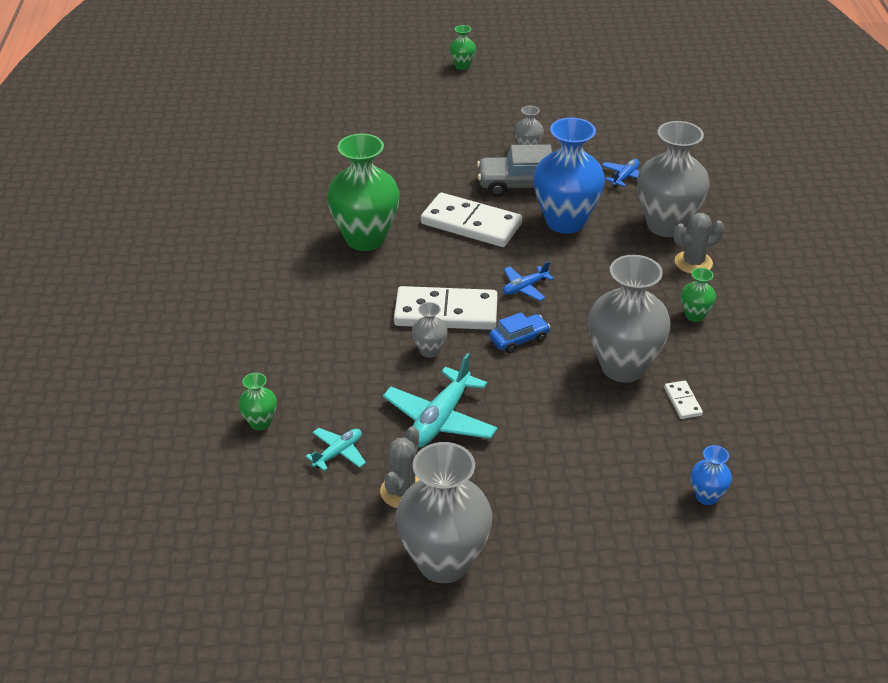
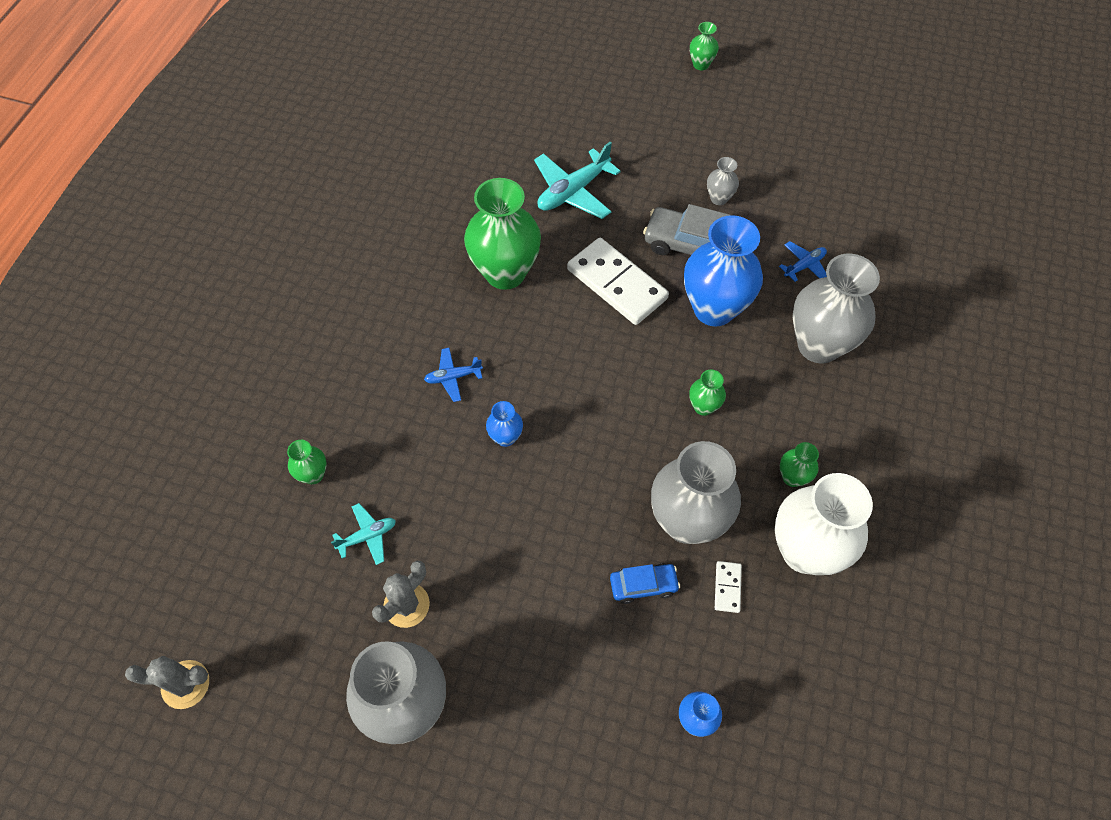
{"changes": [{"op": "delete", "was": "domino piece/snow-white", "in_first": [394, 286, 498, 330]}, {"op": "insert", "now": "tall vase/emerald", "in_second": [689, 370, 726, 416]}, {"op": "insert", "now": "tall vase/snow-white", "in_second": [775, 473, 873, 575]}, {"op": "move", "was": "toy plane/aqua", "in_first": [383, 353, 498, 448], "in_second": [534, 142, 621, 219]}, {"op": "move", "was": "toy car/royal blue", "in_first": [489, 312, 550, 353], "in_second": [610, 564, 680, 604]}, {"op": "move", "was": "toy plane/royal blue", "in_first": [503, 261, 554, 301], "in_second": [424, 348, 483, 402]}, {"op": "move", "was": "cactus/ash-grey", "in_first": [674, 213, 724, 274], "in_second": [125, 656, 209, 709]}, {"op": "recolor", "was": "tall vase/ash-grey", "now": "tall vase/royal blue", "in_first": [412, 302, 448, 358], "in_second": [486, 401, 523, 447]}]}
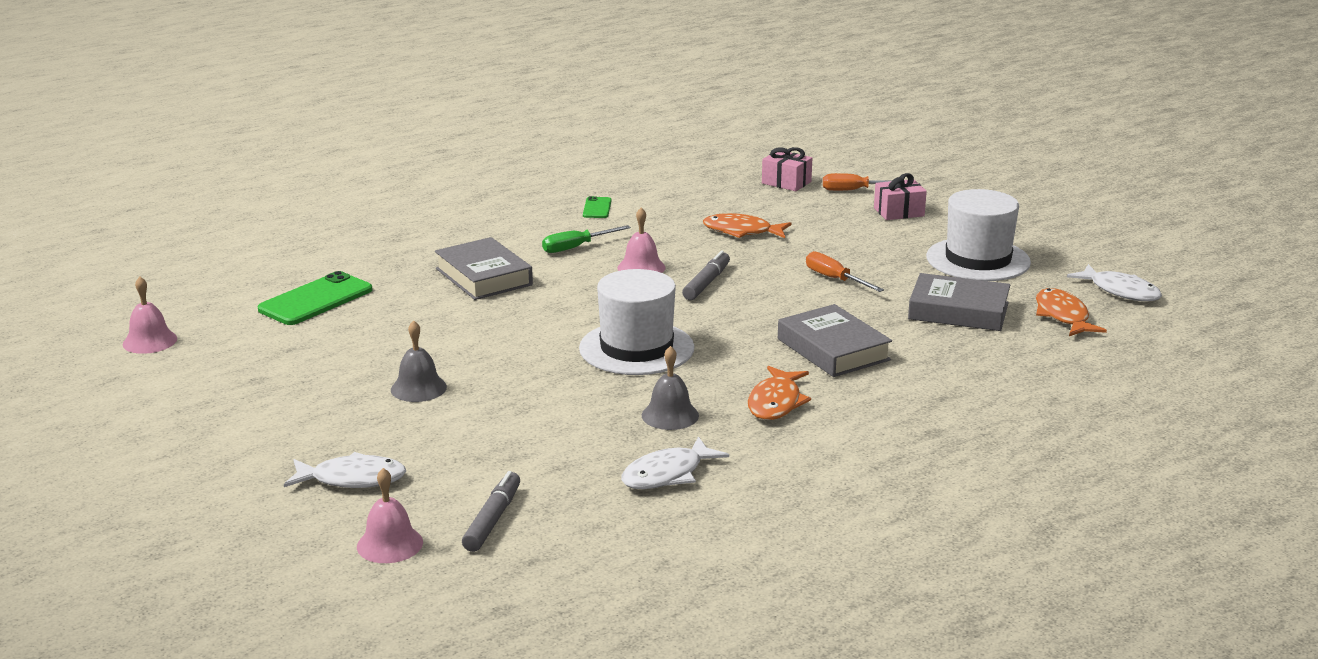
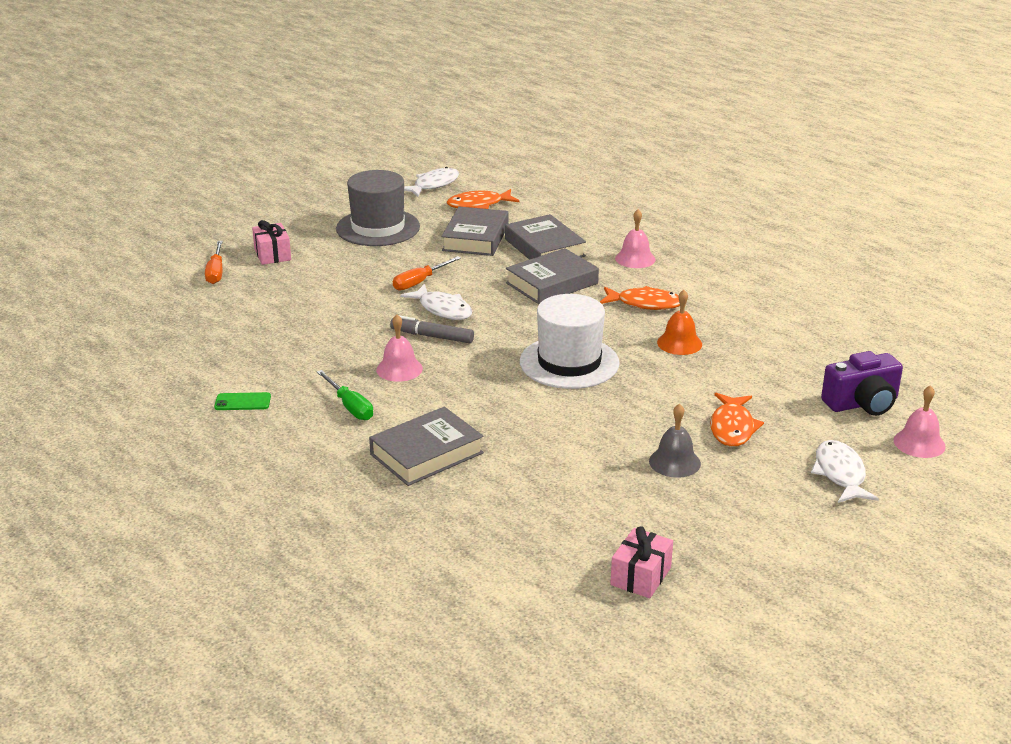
{"changes": [{"op": "delete", "was": "smartphone/emerald", "in_first": [258, 271, 372, 325]}, {"op": "insert", "now": "book/ash-grey", "in_second": [505, 214, 586, 260]}, {"op": "move", "was": "school bell/rose-pink", "in_first": [123, 277, 177, 354], "in_second": [615, 209, 656, 268]}, {"op": "move", "was": "toy fish/snow-white", "in_first": [621, 436, 729, 489], "in_second": [400, 284, 472, 320]}, {"op": "move", "was": "toy fish/bright orange", "in_first": [703, 213, 792, 238], "in_second": [710, 393, 764, 447]}, {"op": "move", "was": "present/rose-pink", "in_first": [762, 147, 812, 191], "in_second": [610, 526, 673, 598]}, {"op": "replace", "was": "marker pen/ash-grey", "now": "camera/violet", "in_first": [462, 471, 520, 552], "in_second": [821, 351, 903, 416]}, {"op": "recolor", "was": "school bell/ash-grey", "now": "school bell/bright orange", "in_first": [642, 346, 699, 430], "in_second": [657, 290, 702, 355]}, {"op": "recolor", "was": "tall hat/snow-white", "now": "tall hat/ash-grey", "in_first": [926, 189, 1031, 281], "in_second": [336, 170, 420, 246]}]}
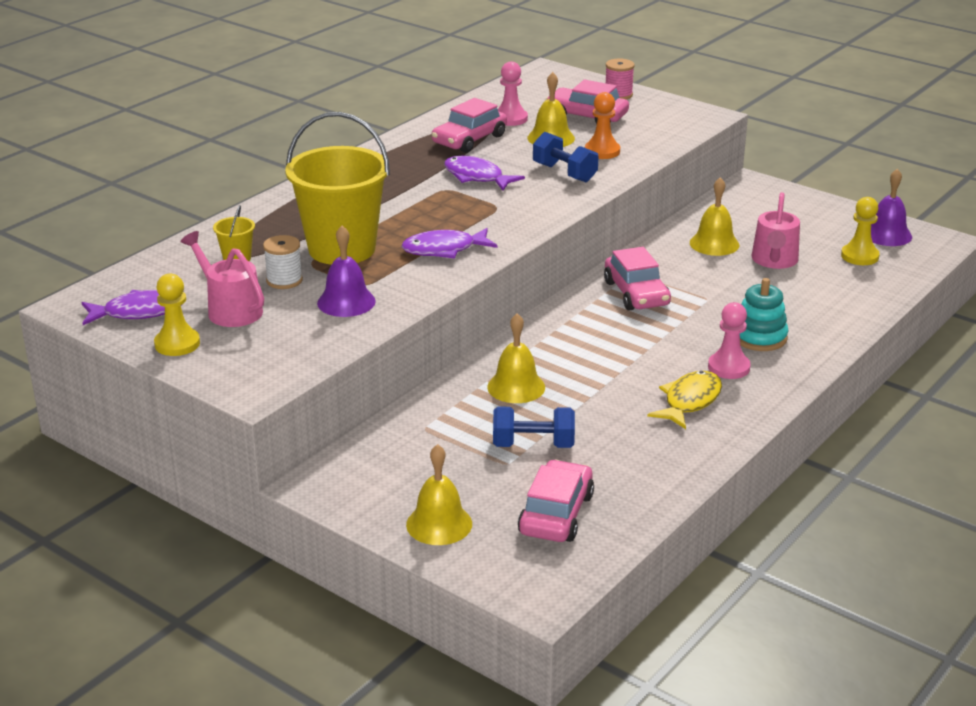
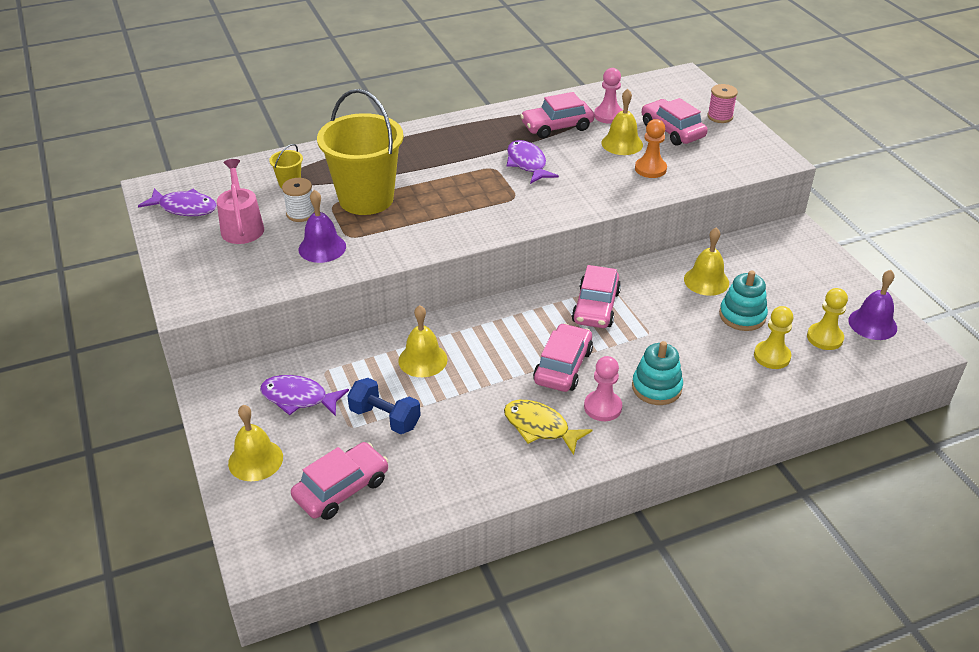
{"changes": [{"op": "delete", "was": "hand weight/royal blue", "in_first": [533, 132, 599, 182]}, {"op": "insert", "now": "toy car/rose-pink", "in_second": [533, 323, 593, 392]}, {"op": "move", "was": "game pawn/bright yellow", "in_first": [154, 274, 200, 356], "in_second": [754, 306, 793, 369]}, {"op": "move", "was": "toy fish/violet", "in_first": [402, 228, 498, 259], "in_second": [260, 375, 349, 416]}, {"op": "replace", "was": "watering can/rose-pink", "now": "stacking toy/aqua", "in_first": [752, 192, 800, 269], "in_second": [719, 270, 768, 331]}, {"op": "rotate", "was": "toy fish/bright yellow", "in_first": [647, 371, 722, 429], "in_second": [504, 400, 592, 455], "clockwise": -120}]}
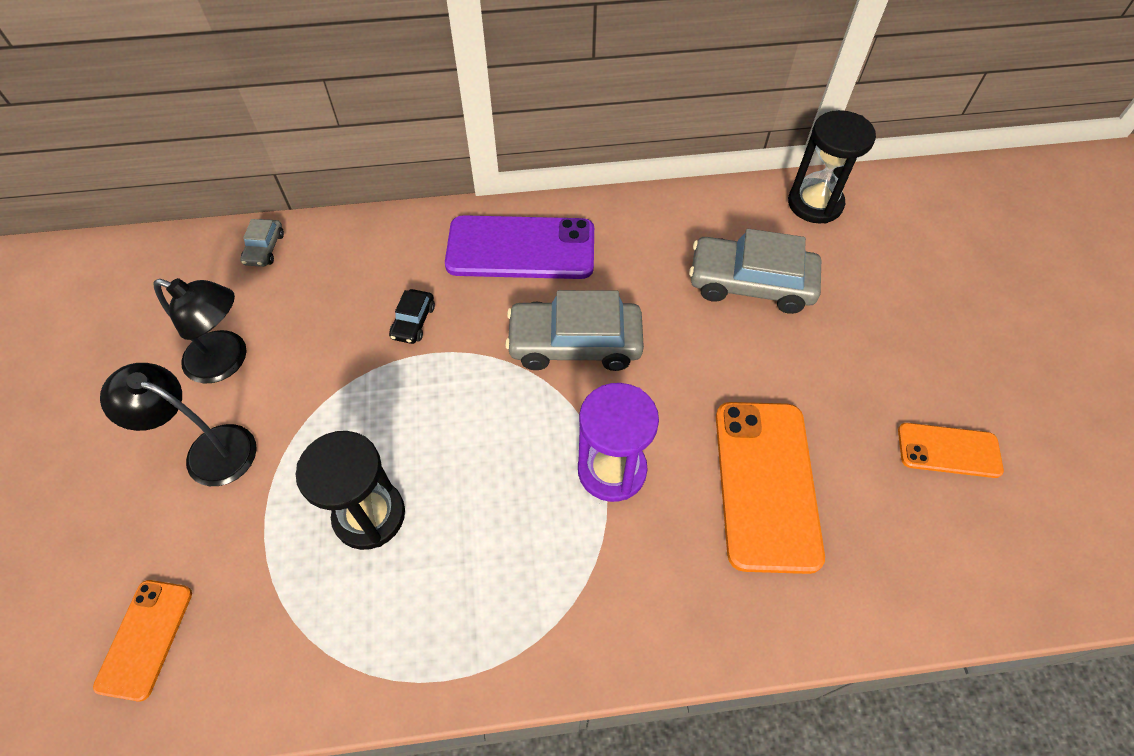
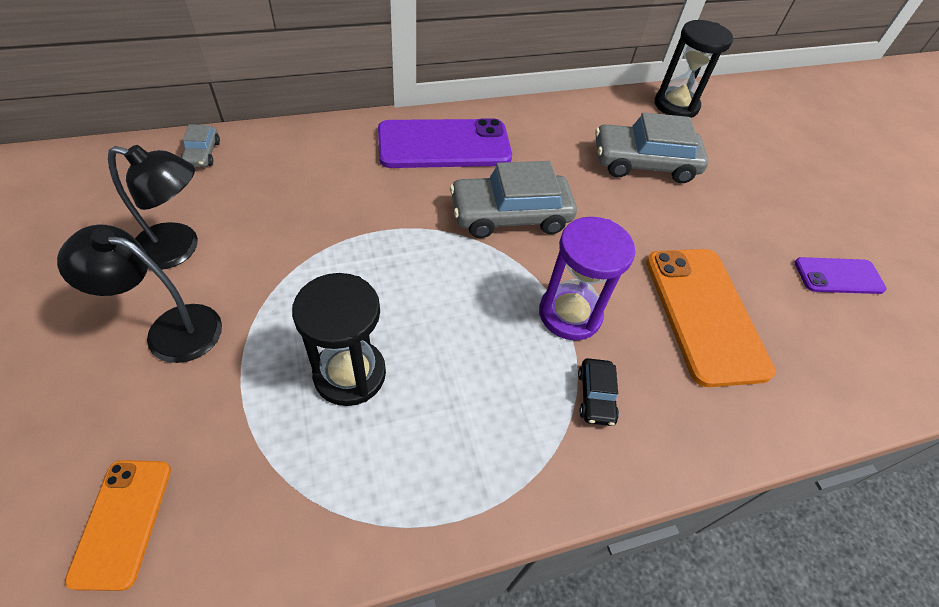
{"changes": [{"op": "move", "was": "toy car/black", "in_first": [389, 289, 435, 344], "in_second": [578, 358, 619, 426]}, {"op": "recolor", "was": "smartphone/bright orange", "now": "smartphone/violet", "in_first": [898, 423, 1004, 478], "in_second": [794, 257, 887, 294]}]}
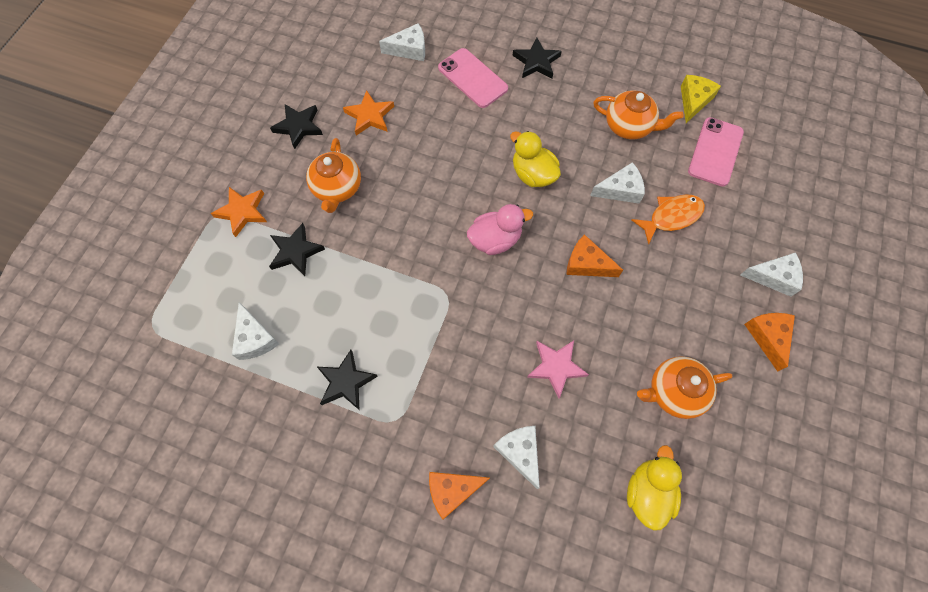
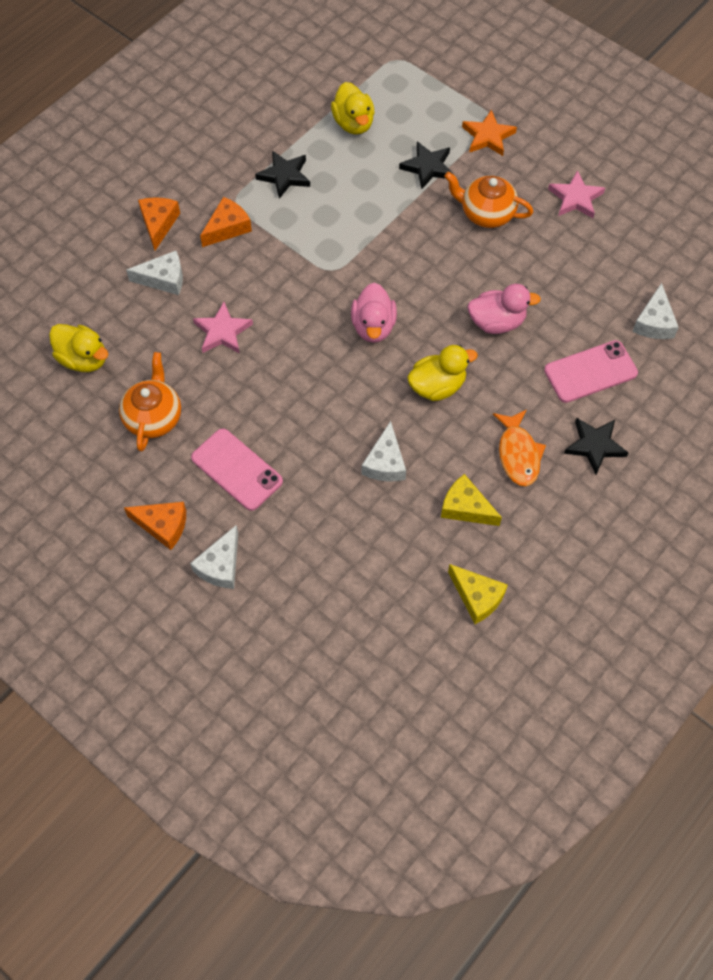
{"changes": [{"op": "delete", "was": "star shape/bright orange", "in_first": [343, 90, 394, 135]}, {"op": "insert", "now": "rubber duck/rose-pink", "in_second": [467, 284, 541, 334]}, {"op": "move", "was": "piece of cheese/bright orange", "in_first": [566, 234, 623, 277], "in_second": [200, 197, 252, 247]}, {"op": "move", "was": "toy fish/bright orange", "in_first": [632, 195, 705, 245], "in_second": [493, 410, 546, 486]}, {"op": "move", "was": "smartphone/rose-pink", "in_first": [688, 117, 744, 187], "in_second": [191, 428, 283, 511]}, {"op": "replace", "was": "piece of cheese/snow-white", "now": "rubber duck/bright yellow", "in_first": [232, 302, 279, 360], "in_second": [331, 82, 374, 135]}, {"op": "replace", "was": "tea pot/bright orange", "now": "piece of cheese/bright yellow", "in_first": [593, 90, 683, 139], "in_second": [441, 474, 502, 526]}, {"op": "recolor", "was": "star shape/black", "now": "star shape/rose-pink", "in_first": [270, 104, 323, 149], "in_second": [548, 170, 605, 218]}]}
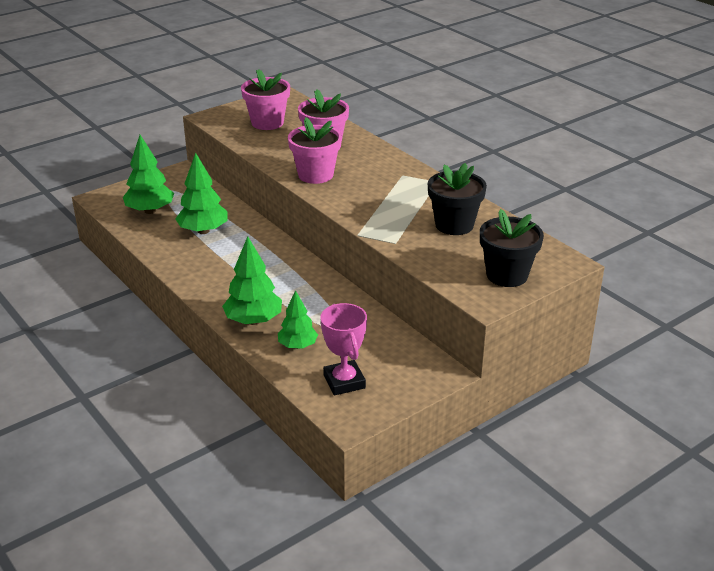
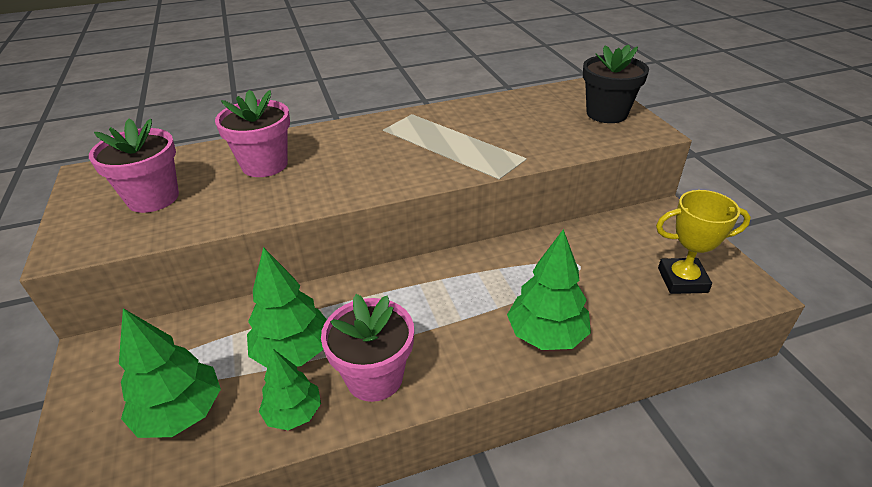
{"changes": [{"op": "delete", "was": "potted plant/black", "in_first": [428, 163, 487, 235]}, {"op": "move", "was": "toy tree/emerald", "in_first": [278, 290, 318, 349], "in_second": [259, 349, 321, 430]}, {"op": "move", "was": "potted plant/rose-pink", "in_first": [288, 117, 342, 184], "in_second": [321, 294, 414, 402]}, {"op": "recolor", "was": "award cup/rose-pink", "now": "award cup/bright yellow", "in_first": [320, 303, 367, 395], "in_second": [656, 190, 751, 294]}]}
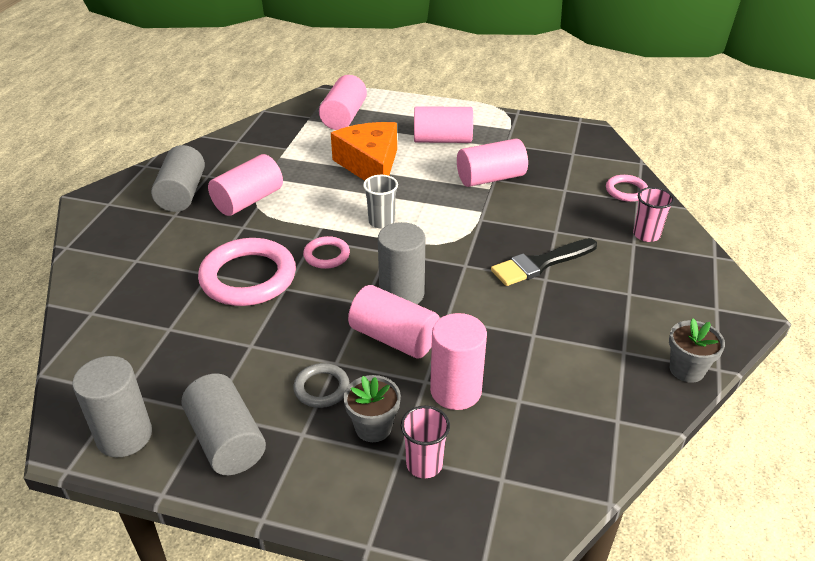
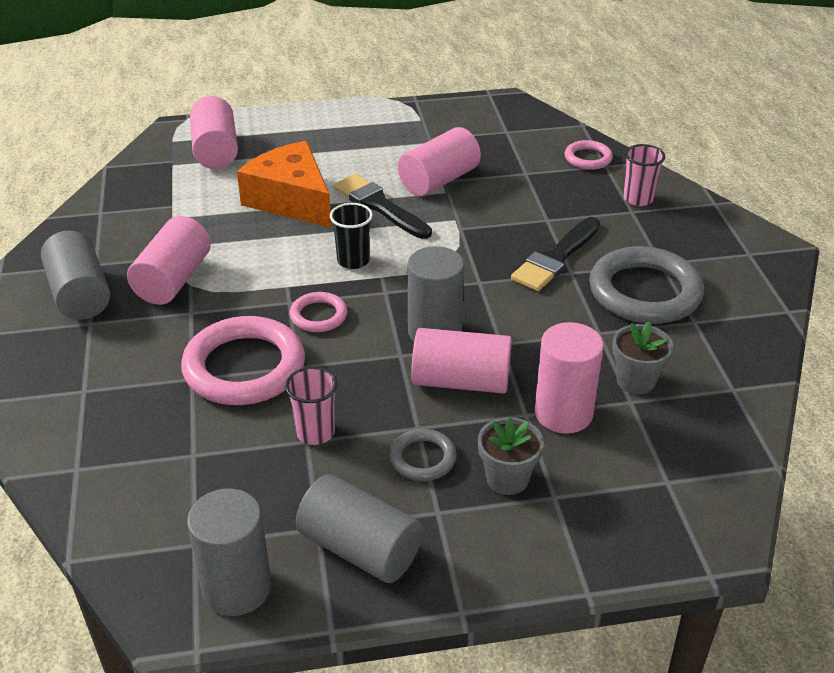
{"changes": [{"op": "delete", "was": "cylinder/rose-pink", "in_first": [414, 106, 473, 143]}, {"op": "insert", "now": "paintbrush/black", "in_second": [333, 174, 432, 239]}, {"op": "insert", "now": "ring/ash-grey", "in_second": [589, 246, 704, 324]}, {"op": "move", "was": "cup/rose-pink", "in_first": [401, 406, 450, 478], "in_second": [285, 367, 338, 445]}, {"op": "move", "was": "potted plant/ash-grey", "in_first": [669, 318, 725, 383], "in_second": [612, 321, 673, 394]}, {"op": "recolor", "was": "cup/ash-grey", "now": "cup/black", "in_first": [363, 175, 398, 229], "in_second": [330, 203, 373, 269]}]}
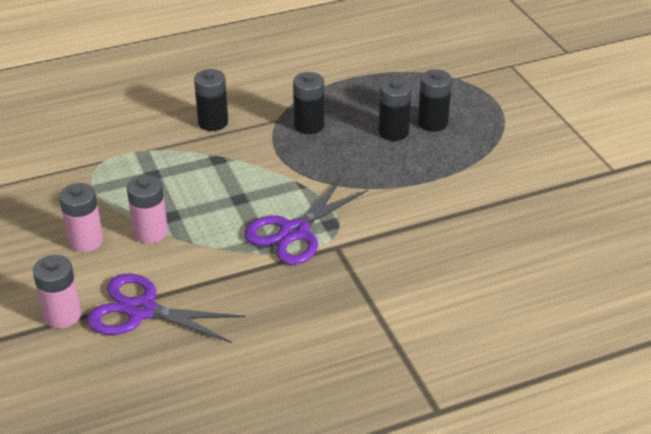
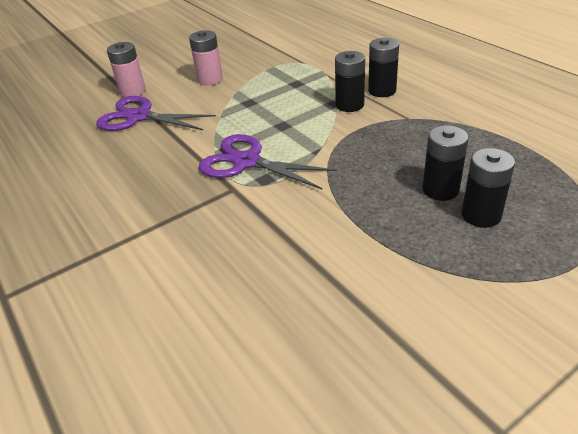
{"changes": [{"op": "delete", "was": "power cell/rose-pink", "in_first": [127, 175, 168, 244]}, {"op": "move", "was": "power cell/black", "in_first": [293, 72, 324, 134], "in_second": [335, 51, 365, 112]}, {"op": "rotate", "was": "shears/violet", "in_first": [87, 274, 245, 343], "in_second": [96, 96, 216, 131], "clockwise": -75}]}
